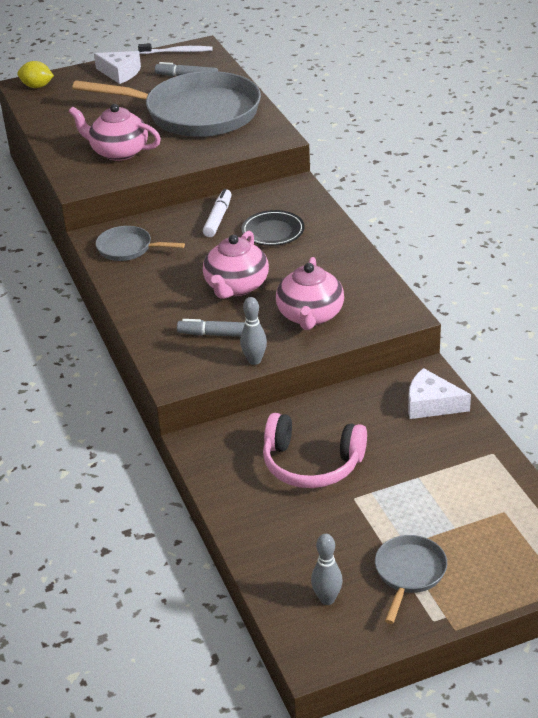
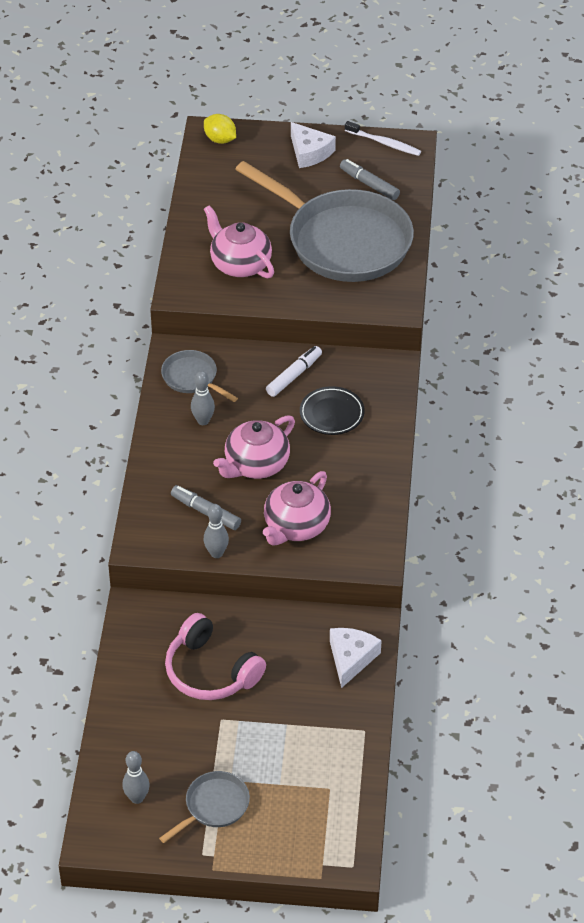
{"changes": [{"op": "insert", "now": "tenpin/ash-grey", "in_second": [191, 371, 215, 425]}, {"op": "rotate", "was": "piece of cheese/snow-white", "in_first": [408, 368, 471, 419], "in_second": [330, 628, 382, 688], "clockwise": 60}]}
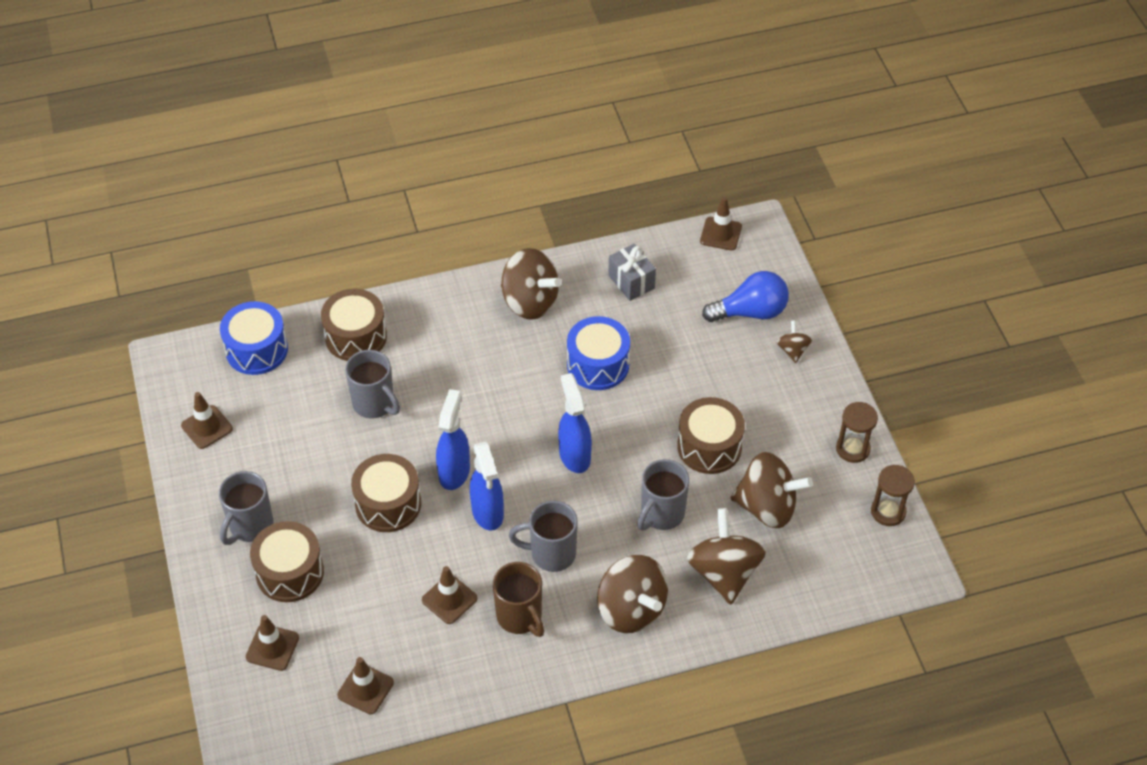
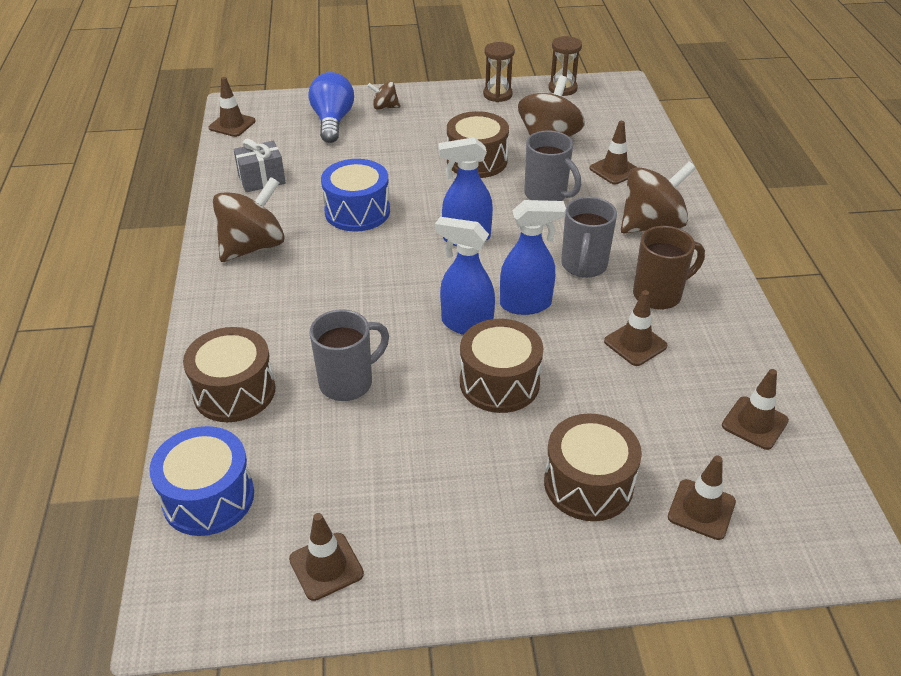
{"changes": [{"op": "delete", "was": "tea mug/ash-grey", "in_first": [219, 471, 274, 545]}, {"op": "replace", "was": "whirligig/brown", "now": "safety cone/brown", "in_first": [687, 508, 766, 605], "in_second": [590, 121, 636, 185]}]}
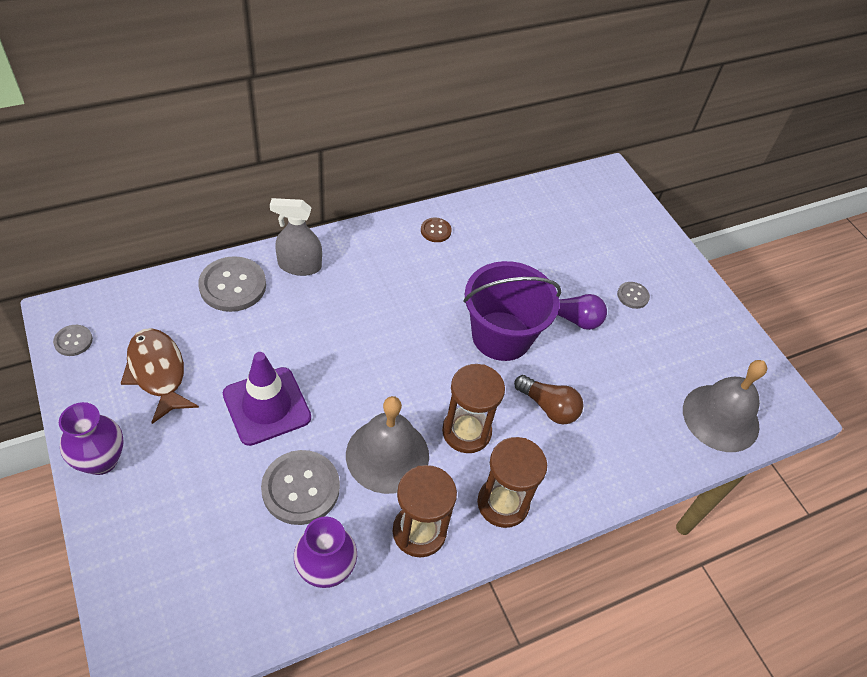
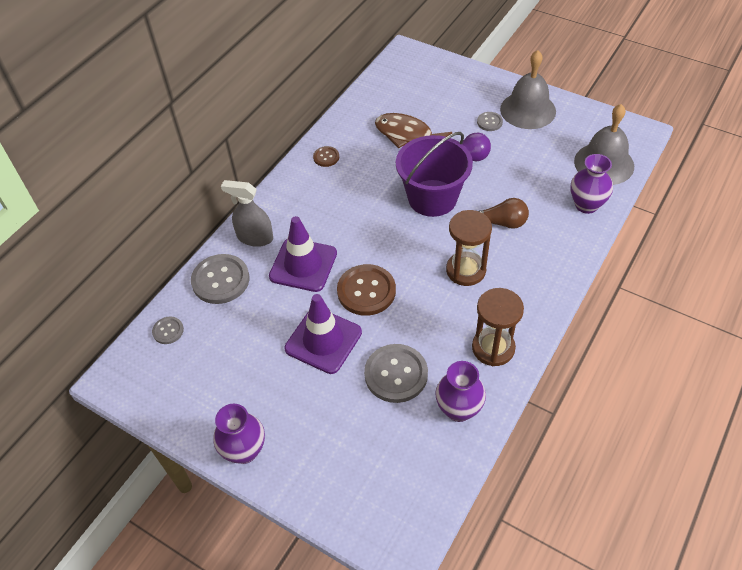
{"changes": [{"op": "delete", "was": "hourglass/brown", "in_first": [477, 437, 547, 528]}, {"op": "insert", "now": "safety cone/violet", "in_second": [269, 216, 337, 292]}, {"op": "insert", "now": "sewing button/brown", "in_second": [337, 264, 396, 316]}, {"op": "insert", "now": "tall vase/violet", "in_second": [571, 154, 613, 214]}, {"op": "move", "was": "sewing button/ash-grey", "in_first": [53, 325, 93, 356], "in_second": [152, 316, 184, 344]}, {"op": "move", "was": "toy fish/brown", "in_first": [121, 328, 199, 424], "in_second": [375, 113, 452, 148]}, {"op": "move", "was": "school bell/ash-grey", "in_first": [346, 396, 429, 494], "in_second": [500, 50, 556, 129]}, {"op": "rotate", "was": "sprayer/ash-grey", "in_first": [270, 198, 322, 276], "in_second": [221, 180, 273, 247], "clockwise": 45}]}
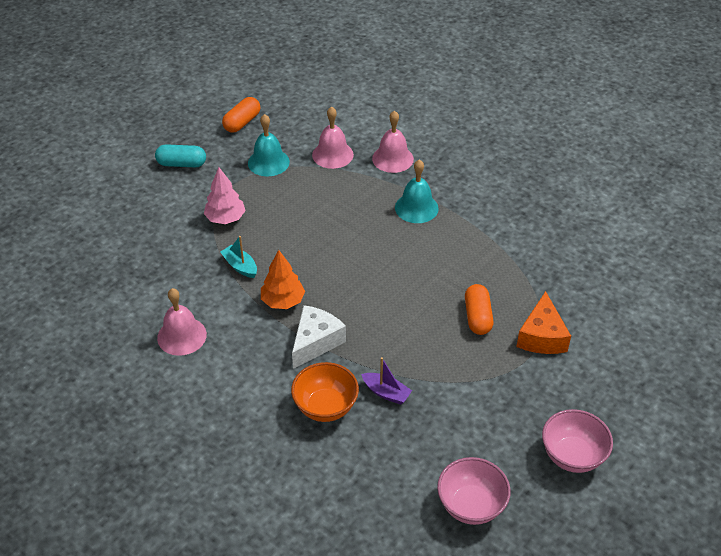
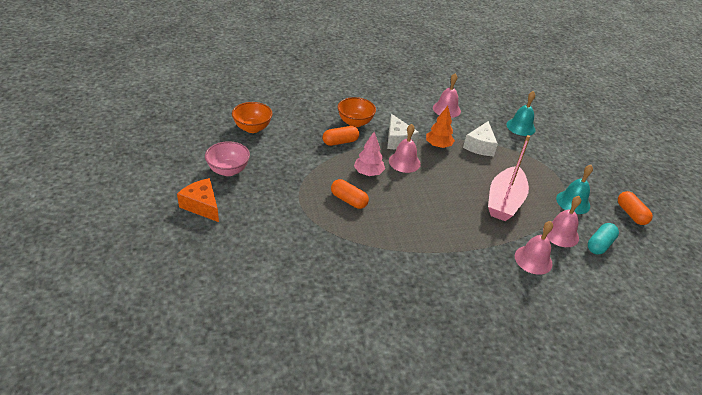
{"changes": [{"op": "insert", "now": "school bell/rose-pink", "in_second": [389, 124, 421, 173]}, {"op": "insert", "now": "boat/rose-pink", "in_second": [488, 135, 530, 221]}, {"op": "move", "was": "pill/aqua", "in_first": [155, 144, 206, 167], "in_second": [588, 223, 619, 254]}, {"op": "move", "was": "toy tree/rose-pink", "in_first": [204, 167, 246, 224], "in_second": [354, 132, 385, 176]}, {"op": "move", "was": "school bell/aqua", "in_first": [395, 159, 439, 223], "in_second": [507, 91, 536, 136]}, {"op": "move", "was": "piece of cheese/bright orange", "in_first": [516, 291, 571, 354], "in_second": [177, 178, 219, 222]}, {"op": "replace", "was": "boat/aqua", "now": "piece of cheese/snow-white", "in_first": [220, 236, 257, 278], "in_second": [463, 121, 498, 156]}, {"op": "replace", "was": "boat/violet", "now": "pill/bright orange", "in_first": [361, 357, 412, 405], "in_second": [322, 126, 359, 146]}, {"op": "recolor", "was": "serving bowl/rose-pink", "now": "serving bowl/bright orange", "in_first": [437, 457, 511, 525], "in_second": [232, 102, 273, 133]}]}
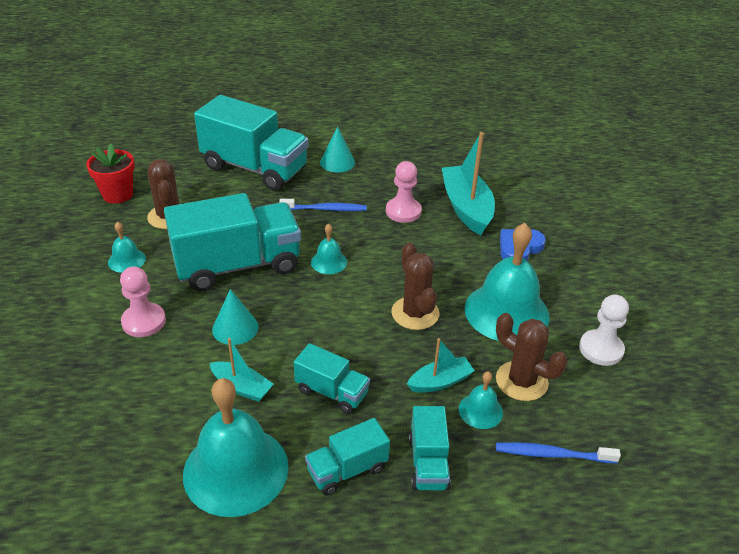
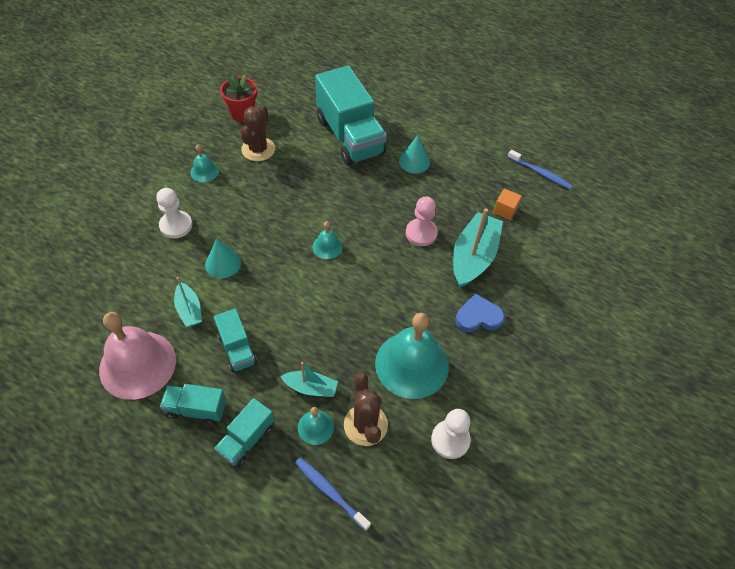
{"changes": [{"op": "delete", "was": "lorry/aqua", "in_first": [164, 193, 301, 291]}, {"op": "delete", "was": "cactus/brown", "in_first": [391, 243, 439, 330]}, {"op": "insert", "now": "cube/bright orange", "in_second": [493, 188, 522, 220]}, {"op": "move", "was": "tooth brush/royal blue", "in_first": [279, 199, 367, 211], "in_second": [508, 150, 573, 190]}, {"op": "recolor", "was": "game pawn/rose-pink", "now": "game pawn/snow-white", "in_first": [120, 266, 166, 337], "in_second": [156, 188, 192, 238]}, {"op": "recolor", "was": "school bell/aqua", "now": "school bell/rose-pink", "in_first": [183, 378, 289, 517], "in_second": [99, 312, 176, 400]}]}
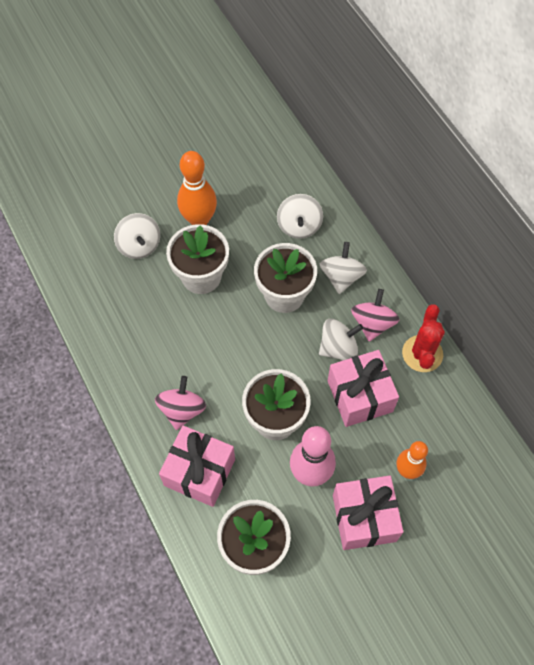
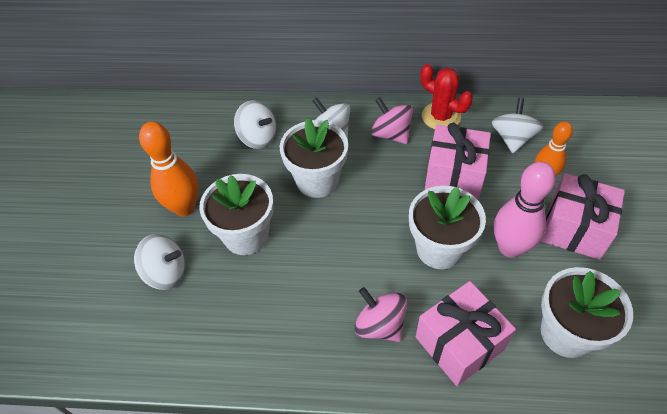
{"changes": [{"op": "move", "was": "whirligig/snow-white", "in_first": [319, 319, 363, 361], "in_second": [492, 98, 543, 153]}]}
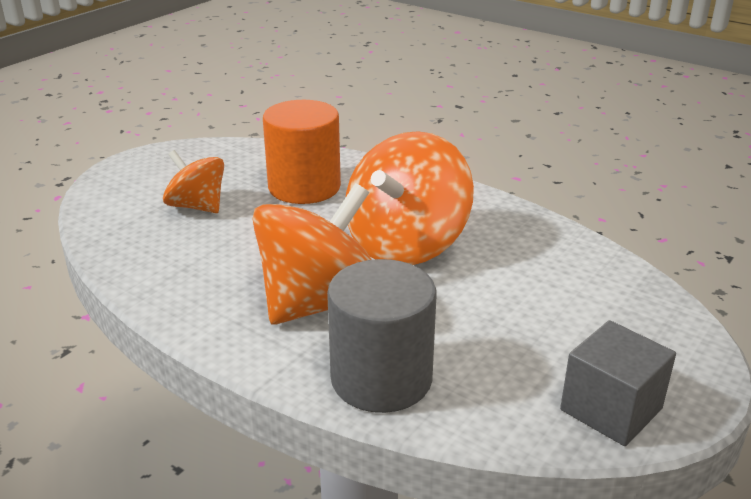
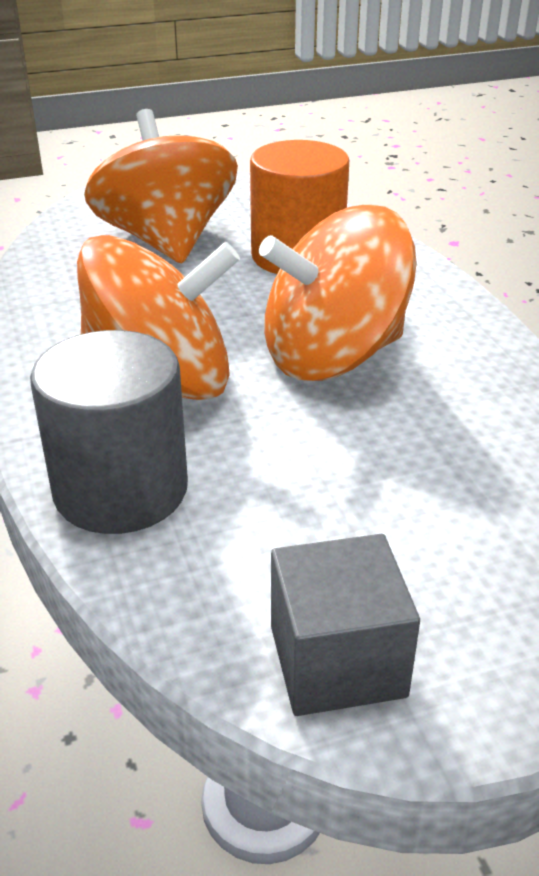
{"changes": [{"op": "resize", "was": "whirligig/bright orange", "in_first": [163, 150, 224, 213], "in_second": [84, 109, 238, 263], "ratio": 1.75}]}
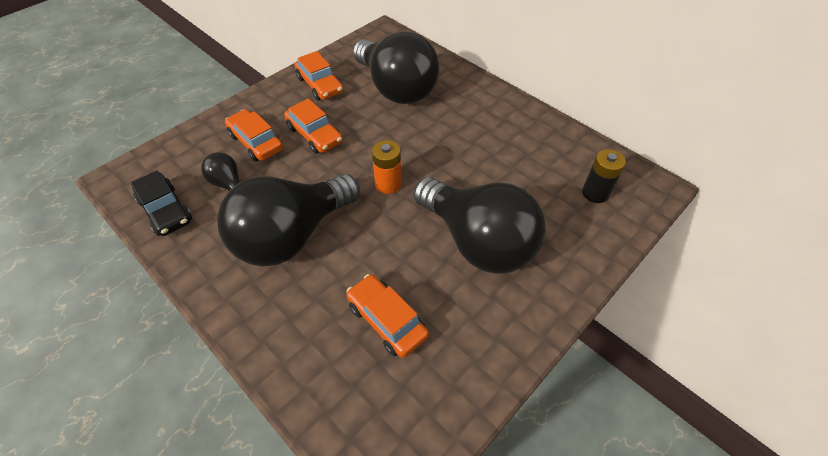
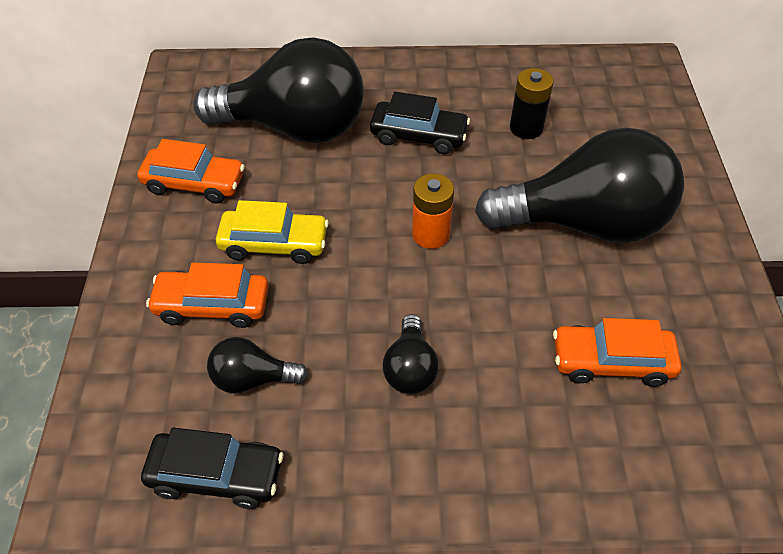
{"changes": [{"op": "insert", "now": "toy car/black", "in_second": [370, 92, 470, 154]}, {"op": "move", "was": "power cell/black", "in_first": [582, 149, 626, 203], "in_second": [510, 68, 554, 139]}, {"op": "recolor", "was": "toy car/bright orange", "now": "toy car/bright yellow", "in_first": [284, 99, 343, 154], "in_second": [216, 200, 329, 264]}, {"op": "resize", "was": "bulb/black", "in_first": [217, 174, 360, 266], "in_second": [383, 314, 439, 394], "ratio": 0.44}]}
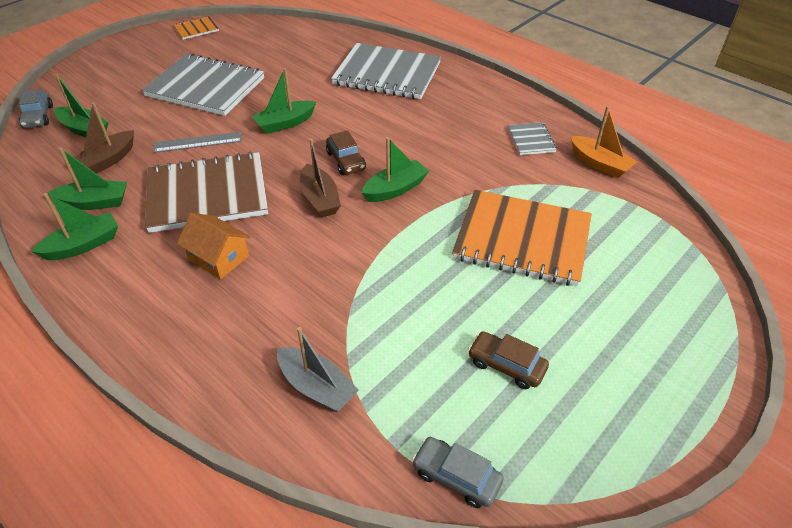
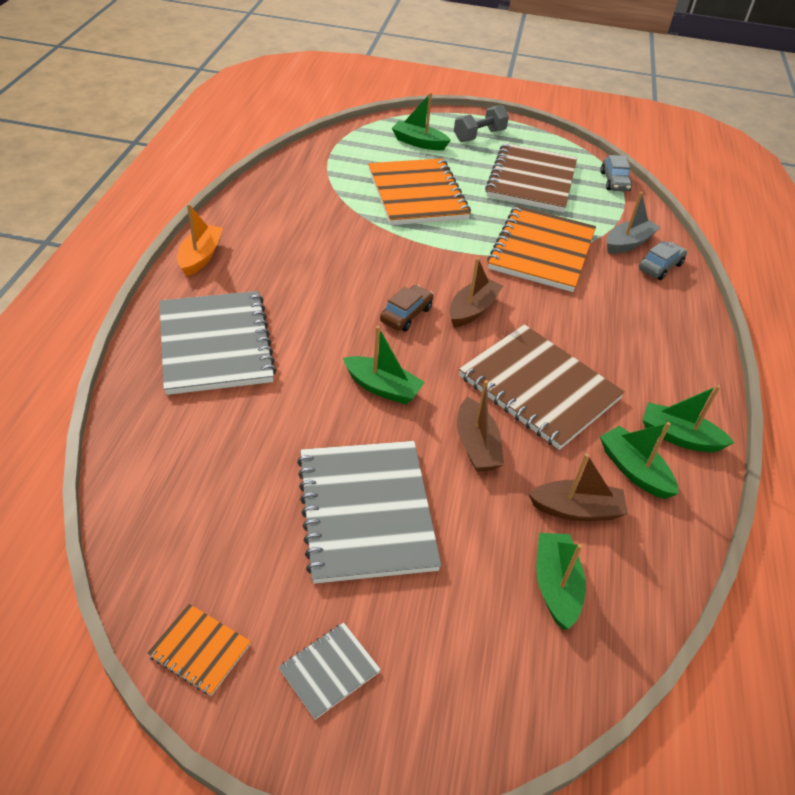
{"changes": [{"op": "delete", "was": "cottage/bright orange", "in_first": [177, 213, 251, 279]}, {"op": "insert", "now": "hand weight/ash-grey", "in_second": [454, 105, 509, 142]}, {"op": "insert", "now": "notebook/bright orange", "in_second": [487, 205, 596, 292]}, {"op": "move", "was": "toy car/ash-grey", "in_first": [19, 89, 53, 128], "in_second": [638, 241, 687, 280]}, {"op": "move", "was": "boat/emerald", "in_first": [361, 137, 429, 202], "in_second": [392, 92, 451, 150]}, {"op": "move", "was": "notebook/ash-grey", "in_first": [508, 122, 557, 155], "in_second": [279, 622, 381, 720]}, {"op": "move", "was": "boat/bright orange", "in_first": [571, 106, 637, 178], "in_second": [177, 204, 223, 277]}, {"op": "replace", "was": "measuring stick/ash-grey", "now": "boat/brown", "in_first": [153, 132, 242, 153], "in_second": [457, 380, 504, 472]}, {"op": "replace", "was": "toy car/brown", "now": "notebook/brown", "in_first": [468, 331, 549, 389], "in_second": [485, 143, 577, 212]}, {"op": "rotate", "was": "boat/ash-grey", "in_first": [277, 327, 359, 412], "in_second": [607, 192, 661, 254], "clockwise": 45}]}
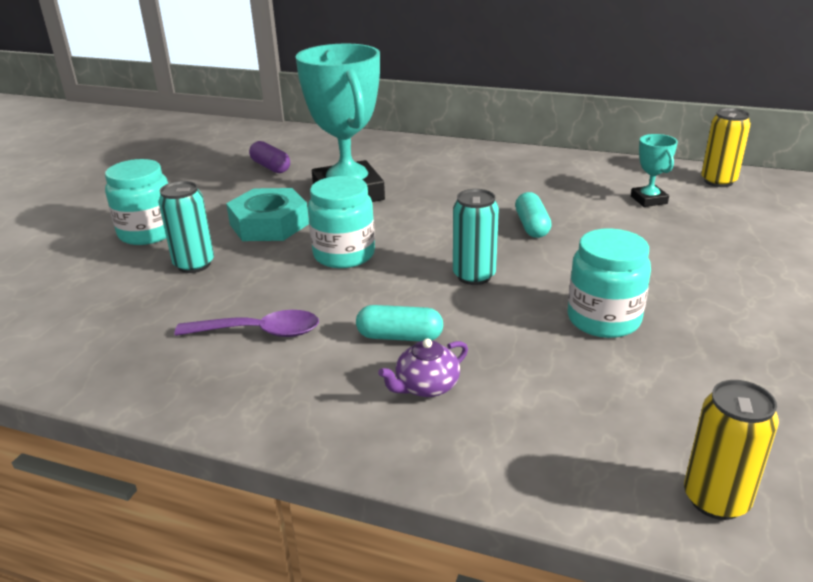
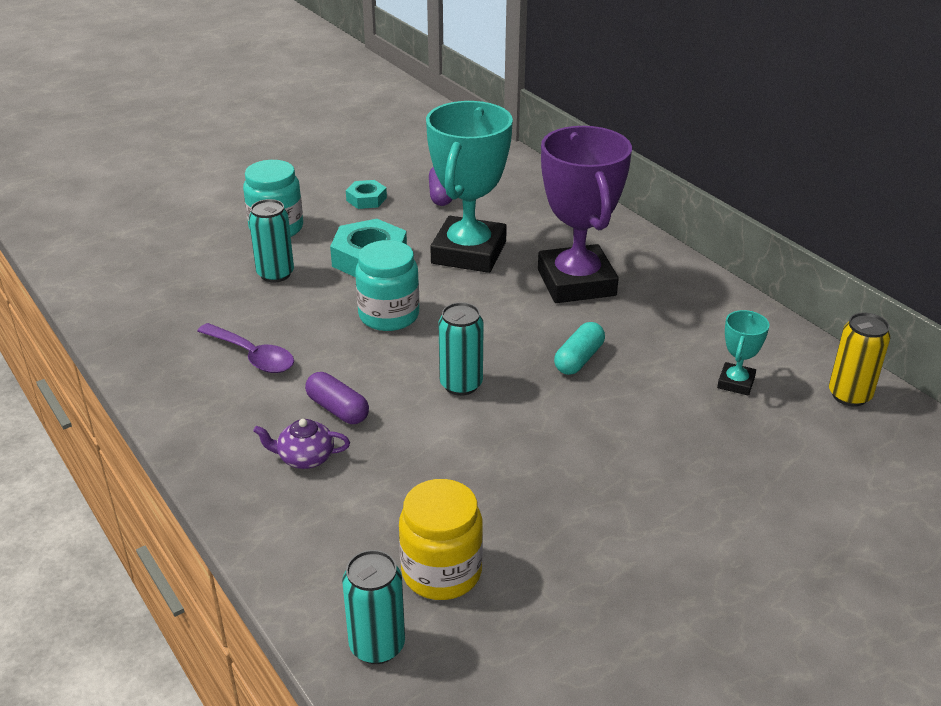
{"changes": [{"op": "delete", "was": "jam jar/aqua", "in_first": [567, 228, 651, 338]}, {"op": "insert", "now": "nut/aqua", "in_second": [346, 180, 387, 209]}, {"op": "insert", "now": "jam jar/bright yellow", "in_second": [399, 479, 483, 600]}, {"op": "insert", "now": "award cup/violet", "in_second": [538, 126, 632, 303]}, {"op": "recolor", "was": "pill/aqua", "now": "pill/violet", "in_first": [356, 305, 443, 341], "in_second": [305, 372, 369, 424]}, {"op": "recolor", "was": "soda can/bright yellow", "now": "soda can/aqua", "in_first": [684, 380, 779, 520], "in_second": [342, 550, 405, 664]}]}
